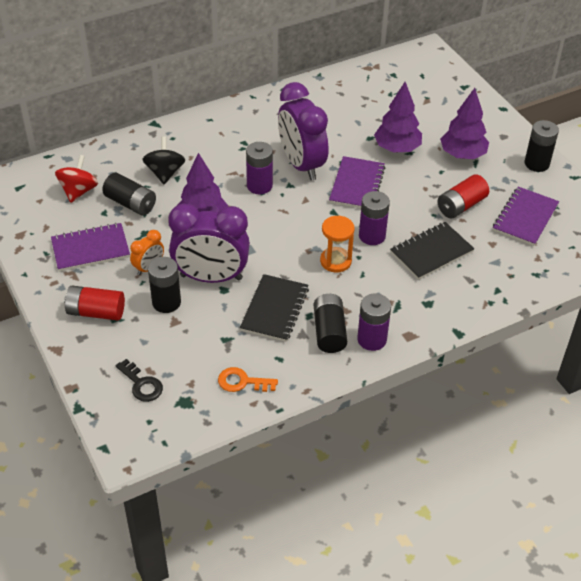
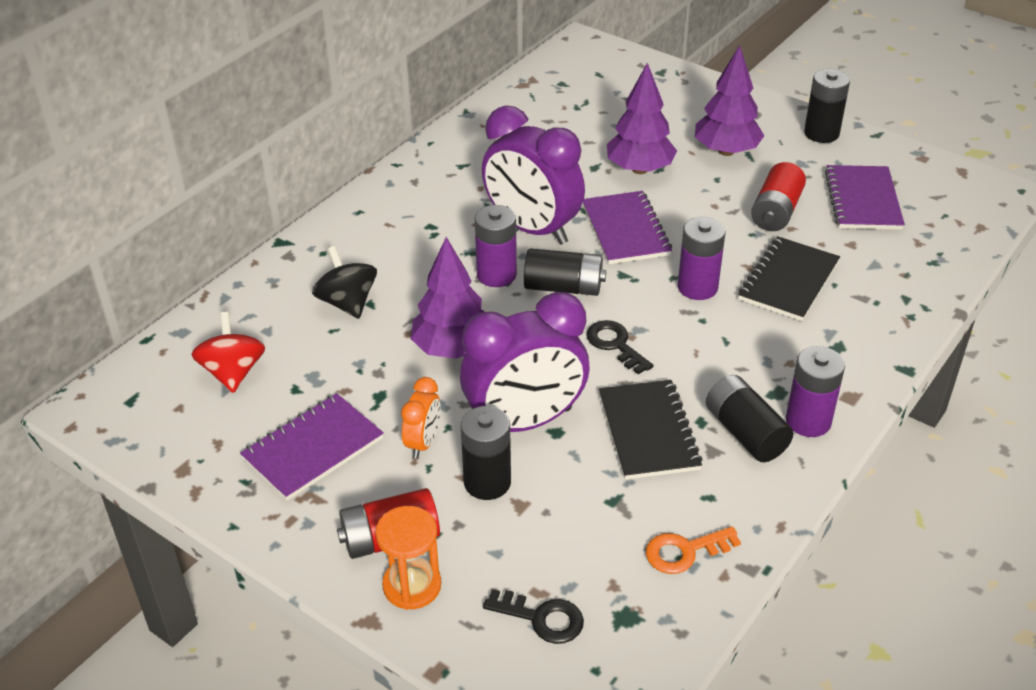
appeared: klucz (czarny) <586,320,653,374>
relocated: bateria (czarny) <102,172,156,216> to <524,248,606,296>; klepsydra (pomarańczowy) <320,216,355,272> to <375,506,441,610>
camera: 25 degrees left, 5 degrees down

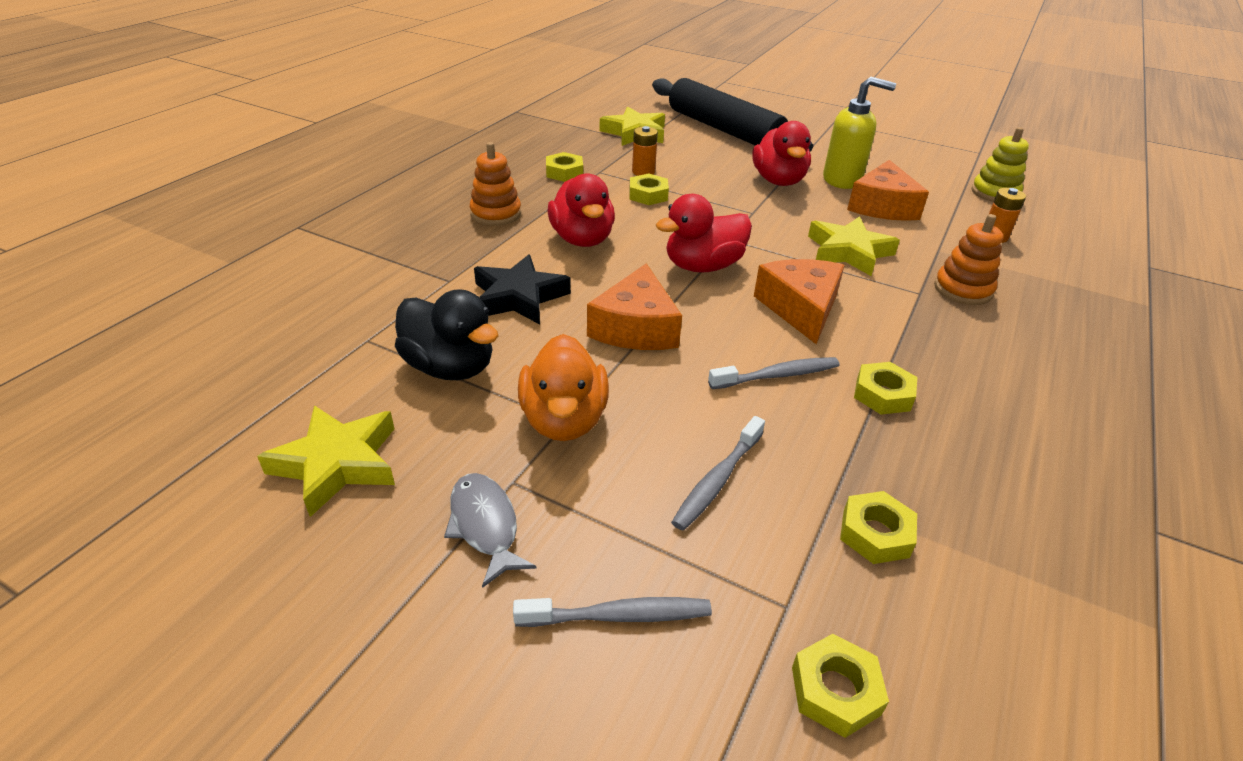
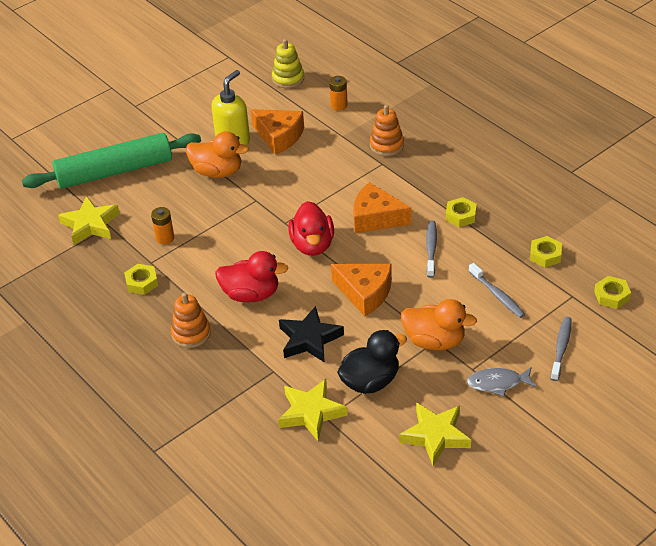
missing: nakrętka (żółty) <629,173,669,205>
relocated: gwiazda (żółty) <808,216,900,276> to <278,379,348,441>
colour: wałek do ciasta (czarny) <652,78,813,151> to wałek do ciasta (zielony) <22,133,201,189>; kaczka (czerwony) <752,121,811,186> to kaczka (pomarańczowy) <186,131,249,178>
camera: 65 degrees left, 5 degrees up

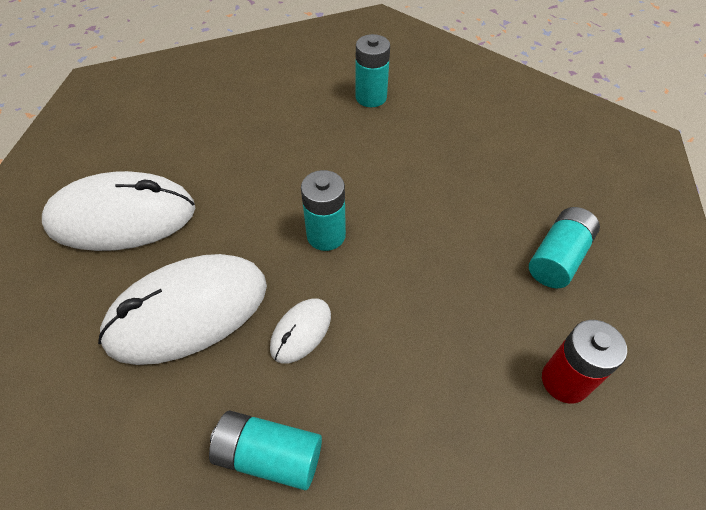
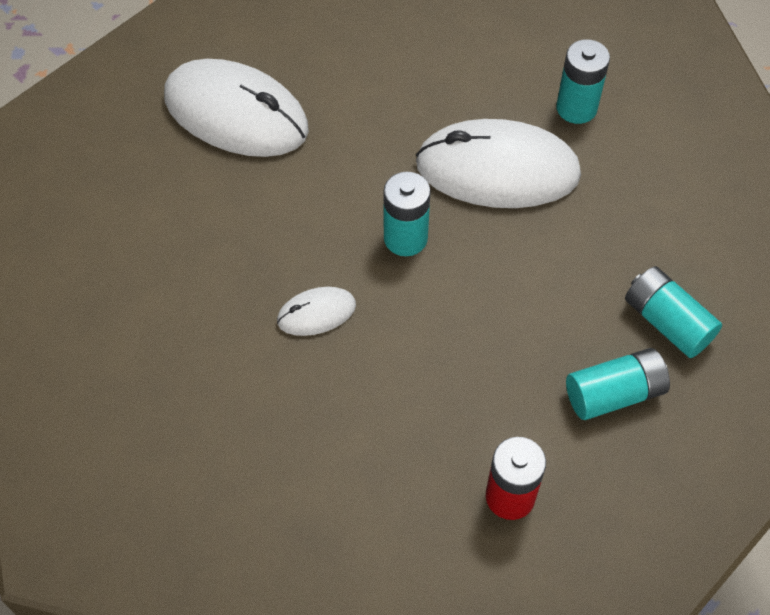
relocated: myszka (biały) <98,254,267,365> to <416,119,581,208>; bateria (turkusowy) <209,411,322,490> to <625,266,722,358>
camera: 35 degrees right, 5 degrees up

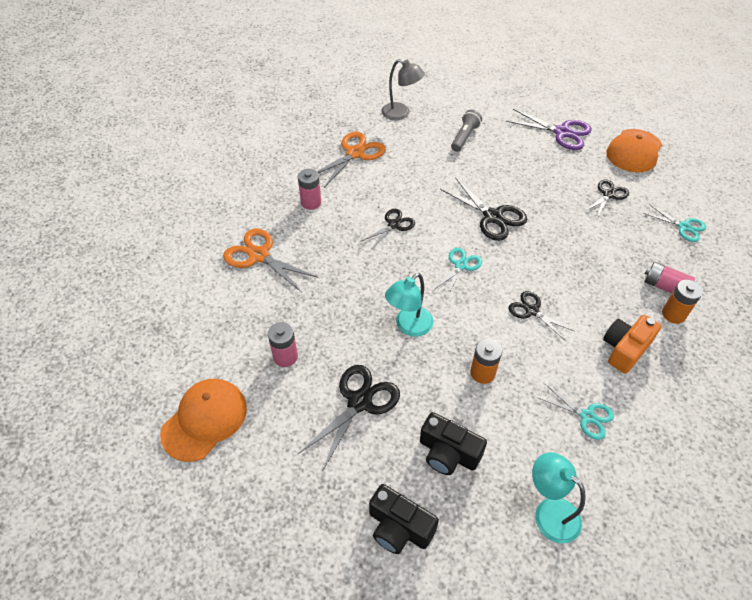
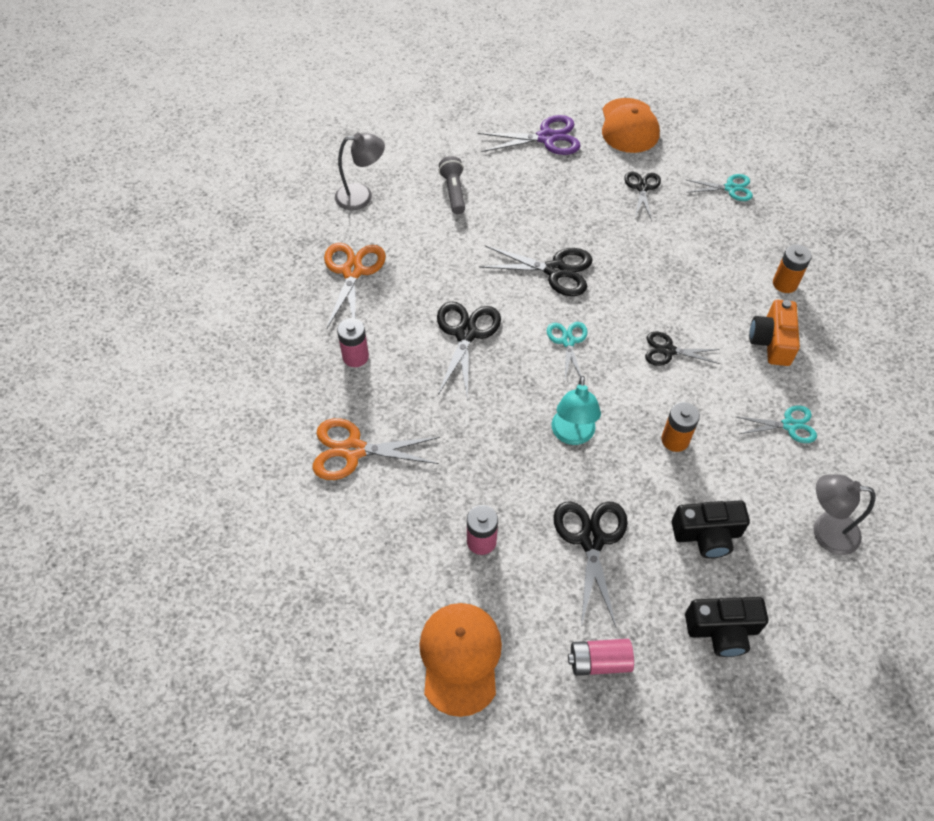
relocated: bateria (różowy) <645,262,695,293> to <568,639,634,676>
colour: lampka (turkusowy) <532,452,586,544> to lampka (szary) <813,475,875,555>
size: nożyczki (czarny) <360,209,415,250> = <437,302,501,400> x1.58
camera: 35 degrees left, 5 degrees up

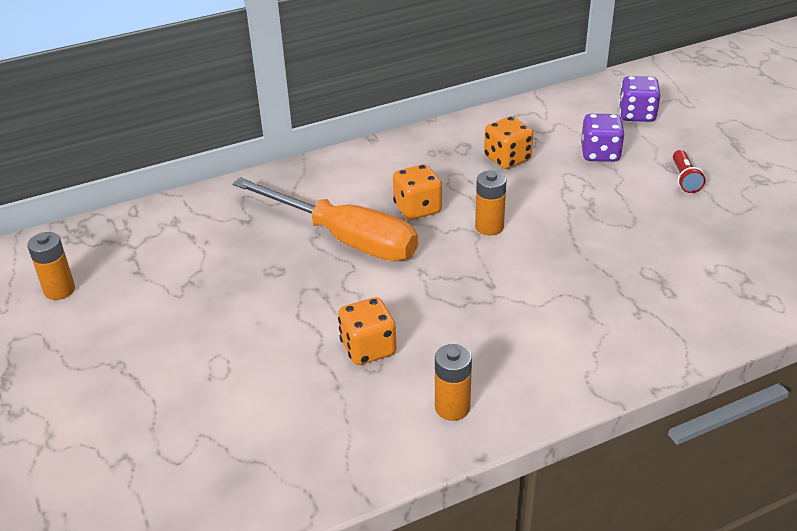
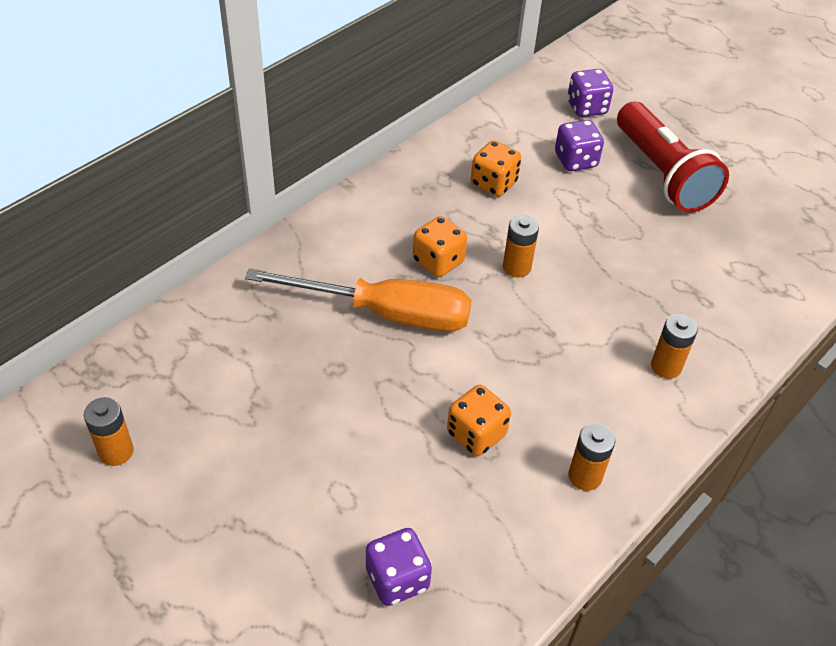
appeared: bateria (pomarańczowy) <651,314,698,379>; kostka do gry (fioletowy) <366,528,432,606>
size: latarka (czerwony) <673,150,706,193> = <617,102,729,213> x2.48
camera: 25 degrees left, 10 degrees up

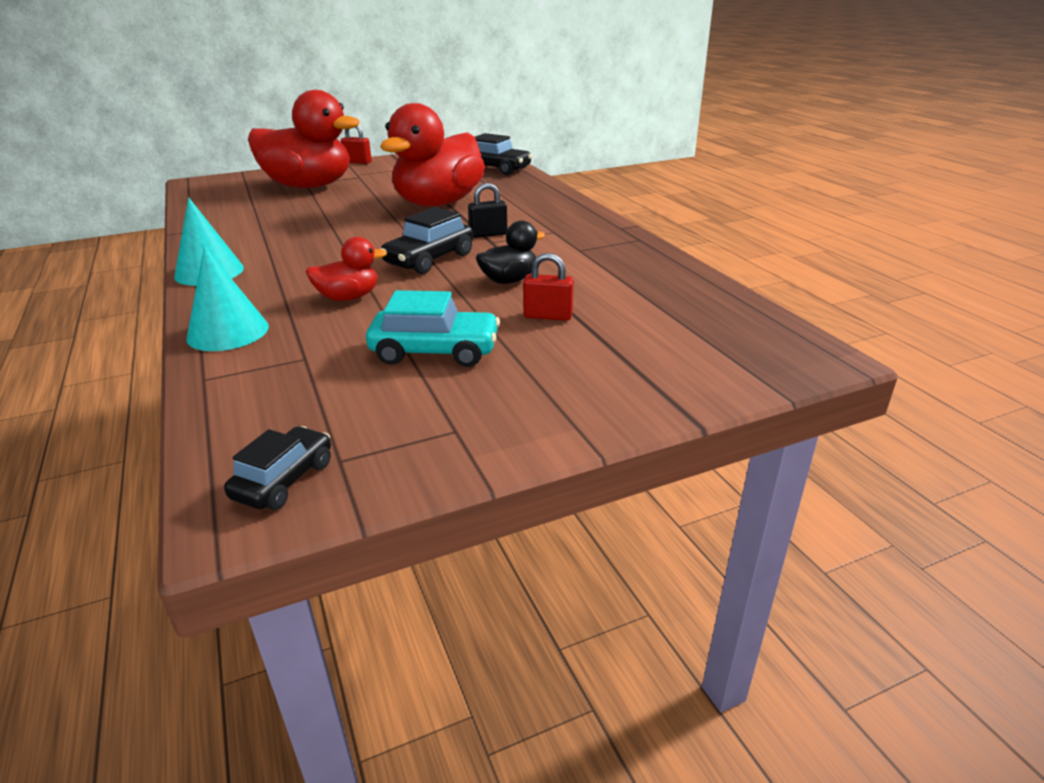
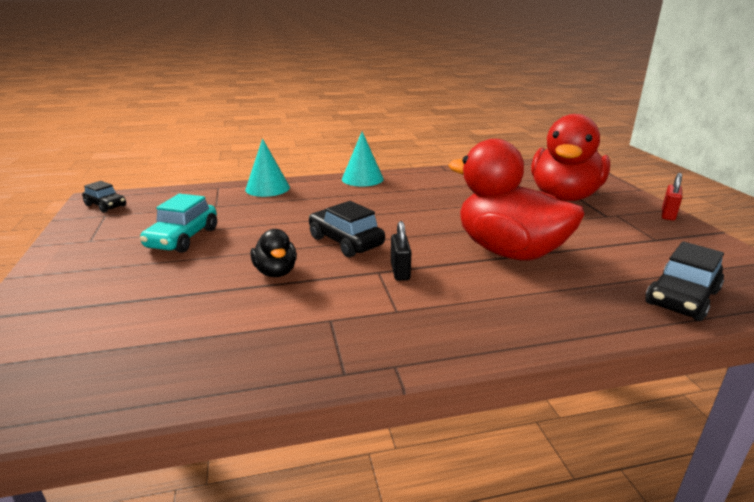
missing: kaczka (czerwony) <306,237,387,301>; kłódka (czerwony) <523,253,574,321>
camera: 100 degrees right, 5 degrees down

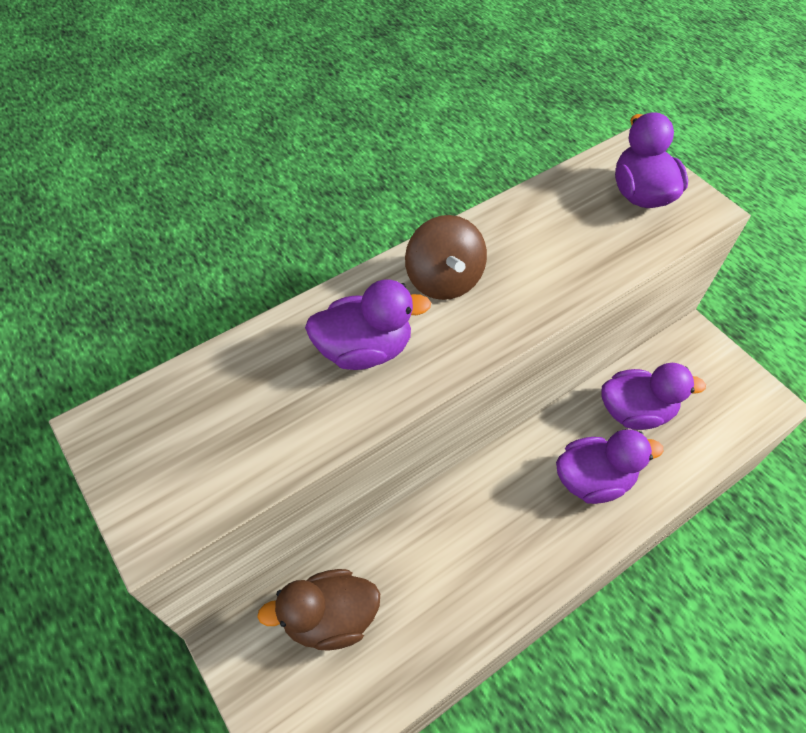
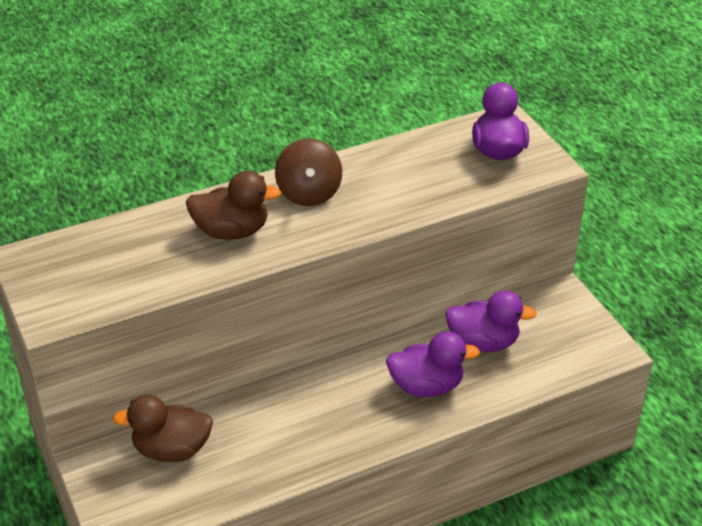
colour: kaczka (fioletowy) <305,280,431,370> to kaczka (brązowy) <186,171,281,240>
camera: 10 degrees right, 15 degrees down

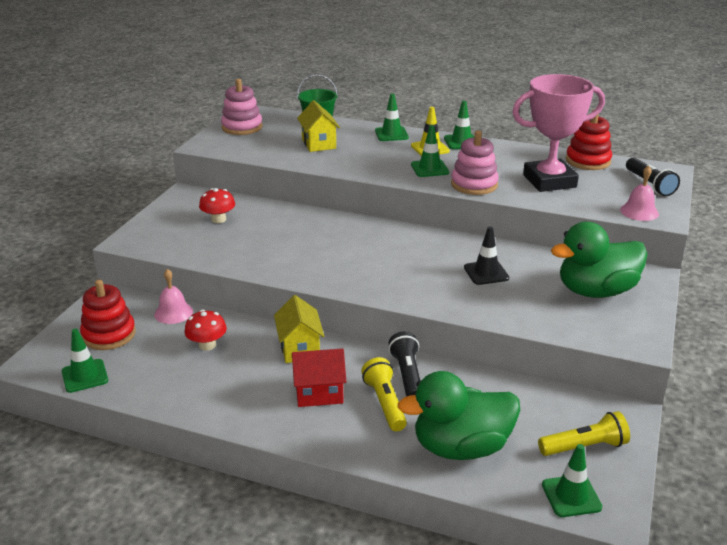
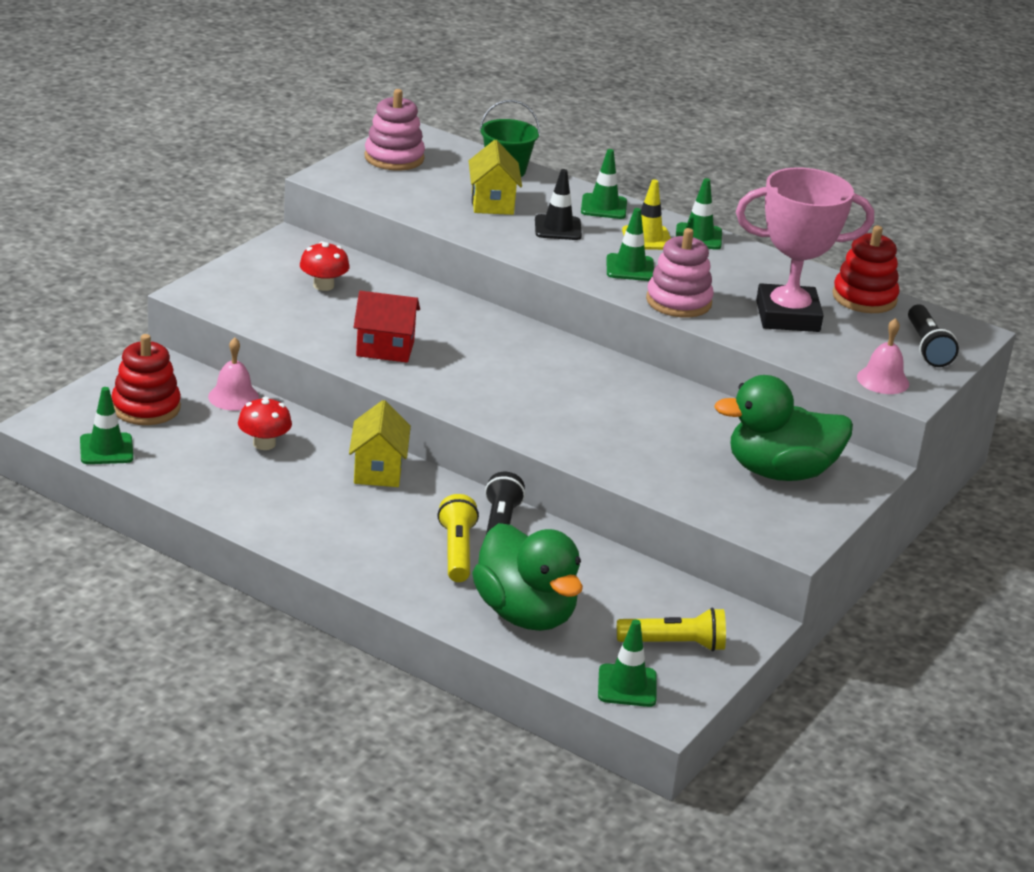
relocated: pachołek (czarny) <464,227,509,285> to <535,169,582,240>; domek (czerwony) <292,348,346,407> to <354,291,420,363>
spun: kaczka (zielony) <397,371,520,460> = <472,523,583,631> 120 degrees counterclockwise
camera: 10 degrees right, 0 degrees up

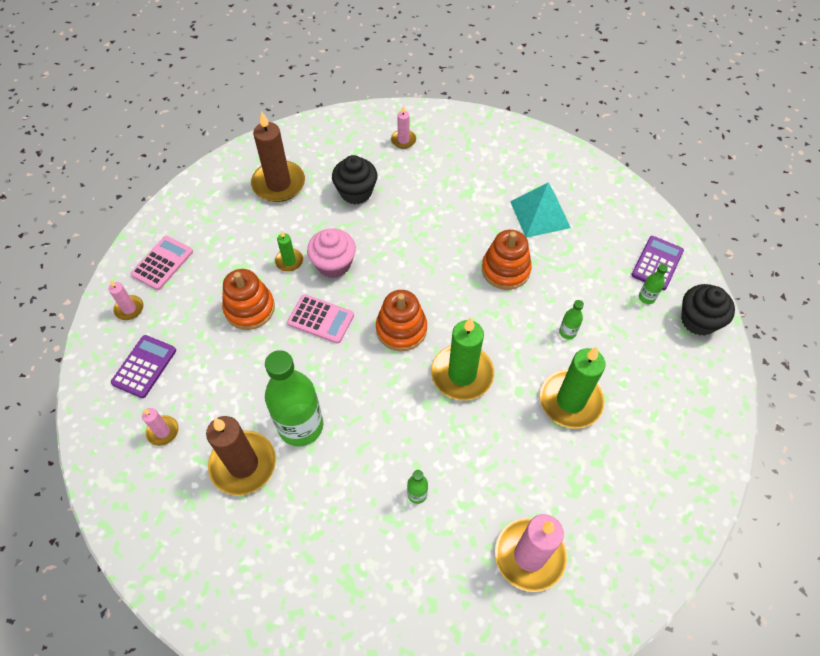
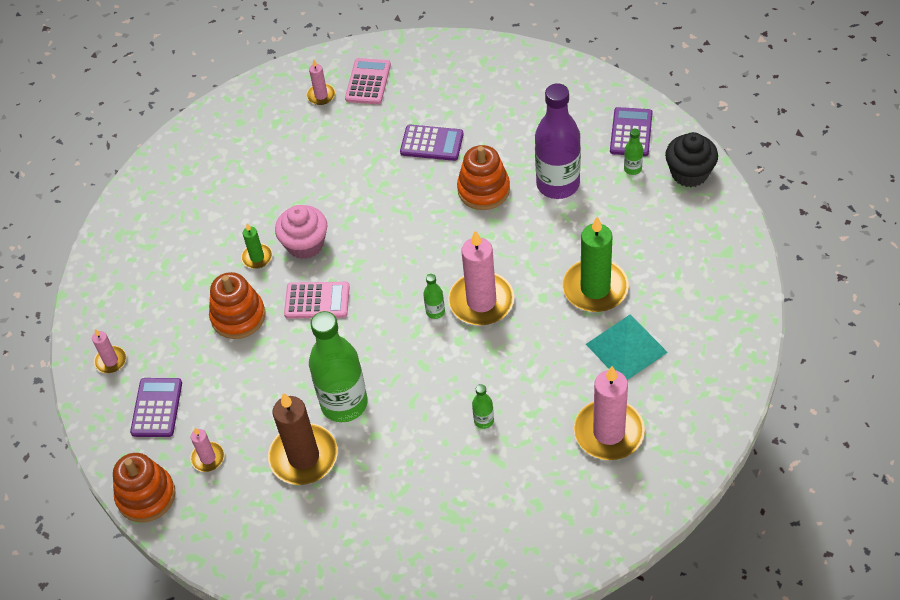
missing: świeca (brązowy) <251,111,305,202>; muffinka (czarny) <332,155,377,205>
appeared: butelka (fioletowy) <535,83,581,199>; kalkulator (fioletowy) <400,125,464,161>
relocated: piramida (turkusowy) <510,182,571,238> to <586,314,668,380>; kalkulator (różowy) <131,236,193,290> to <345,58,391,104>; zabawka nakładanka (pomarańczowy) <376,290,427,351> to <113,453,176,522>; butelka (zielony) <559,300,584,339> to <423,274,445,319>
colour: świeca (zielony) <431,317,494,400> to świeca (różowy) <448,230,514,325>
camera: 15 degrees left, 5 degrees down

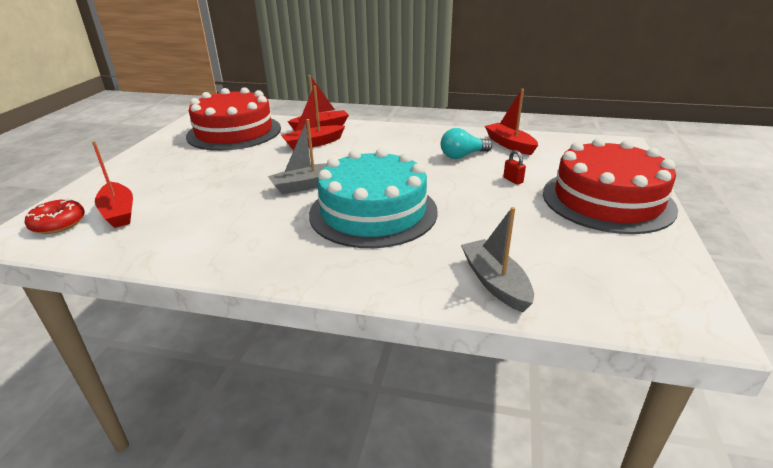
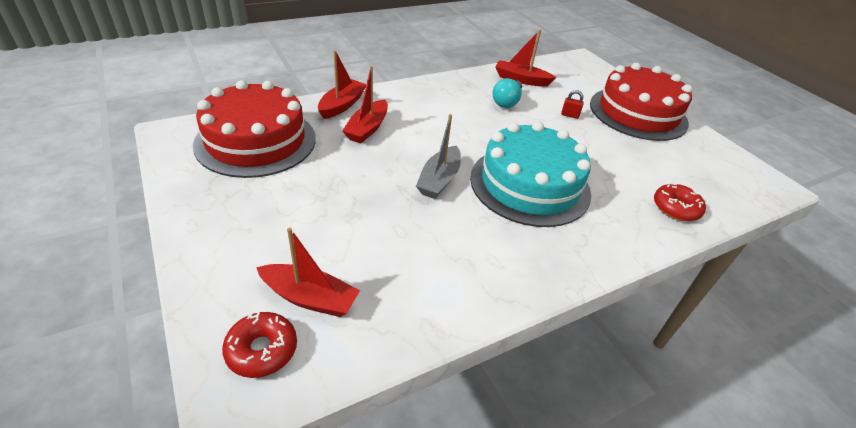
exchanged: łódka (szary) <461,207,534,312> to donut (czerwony) <654,183,706,221>
camera: 45 degrees left, 10 degrees up

